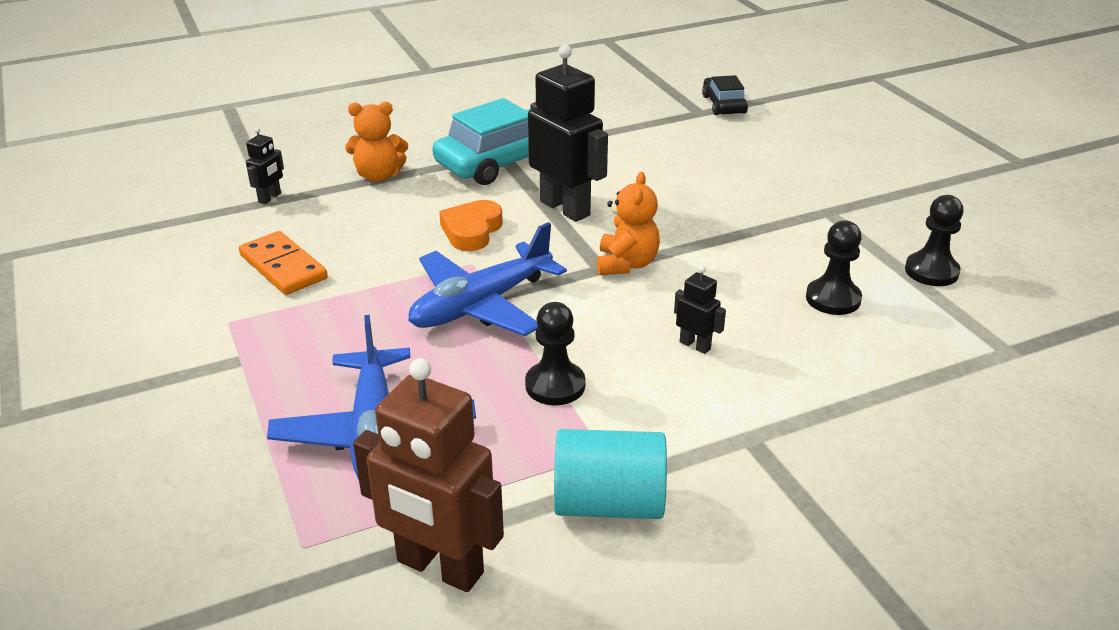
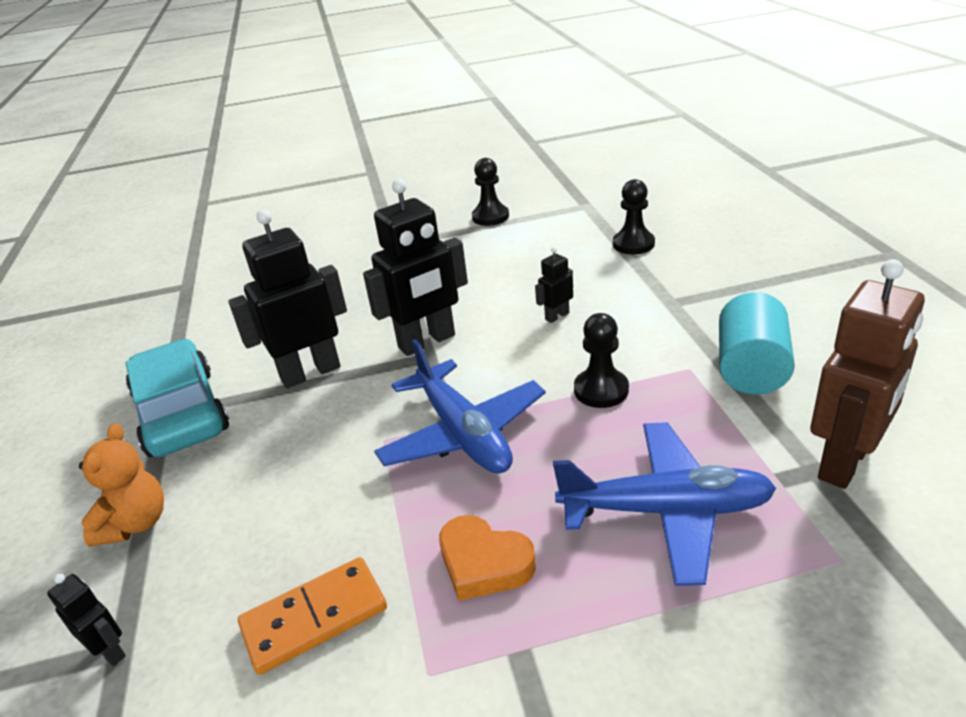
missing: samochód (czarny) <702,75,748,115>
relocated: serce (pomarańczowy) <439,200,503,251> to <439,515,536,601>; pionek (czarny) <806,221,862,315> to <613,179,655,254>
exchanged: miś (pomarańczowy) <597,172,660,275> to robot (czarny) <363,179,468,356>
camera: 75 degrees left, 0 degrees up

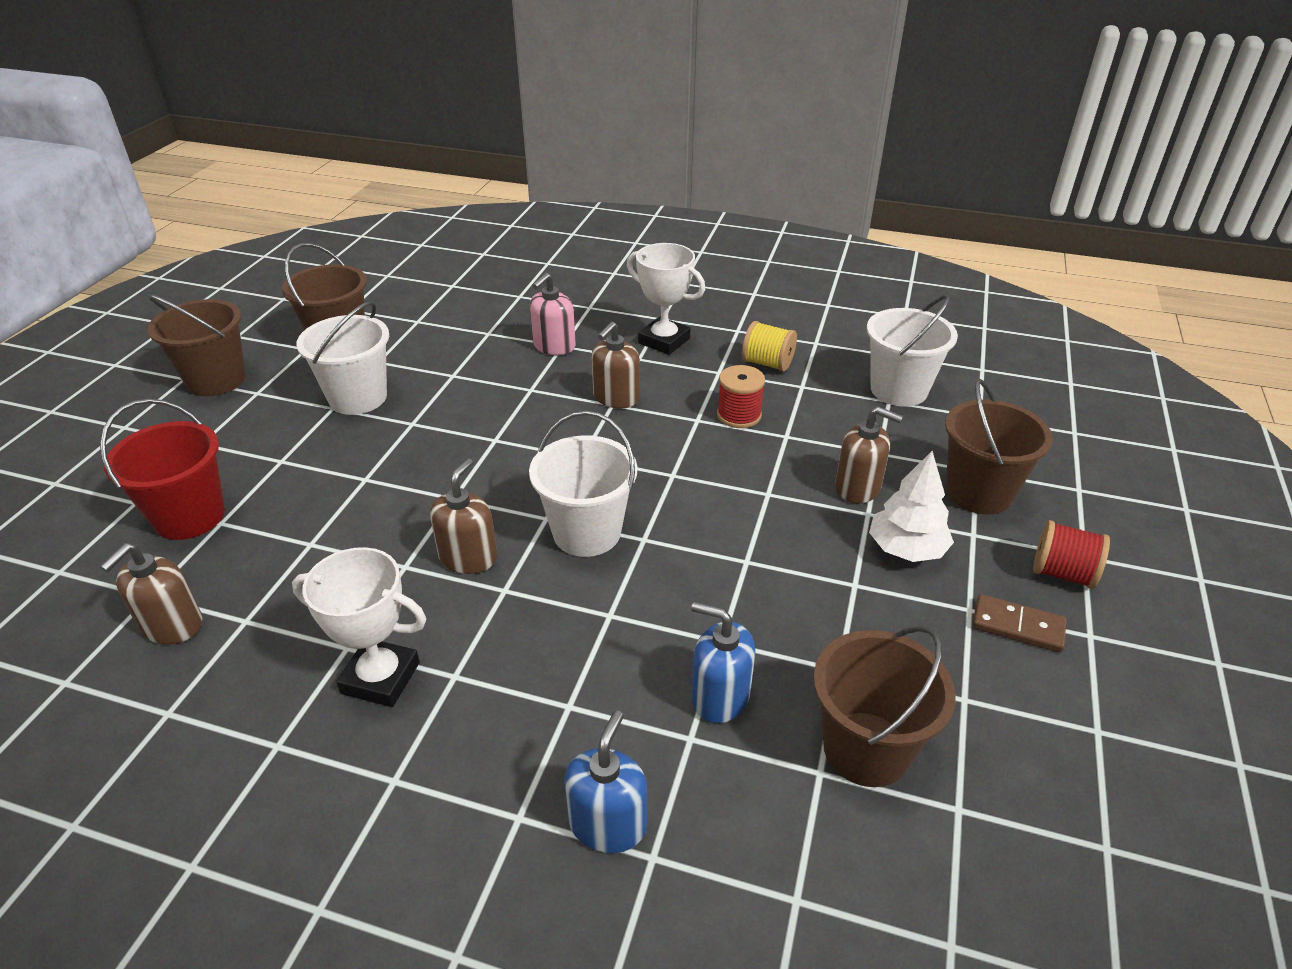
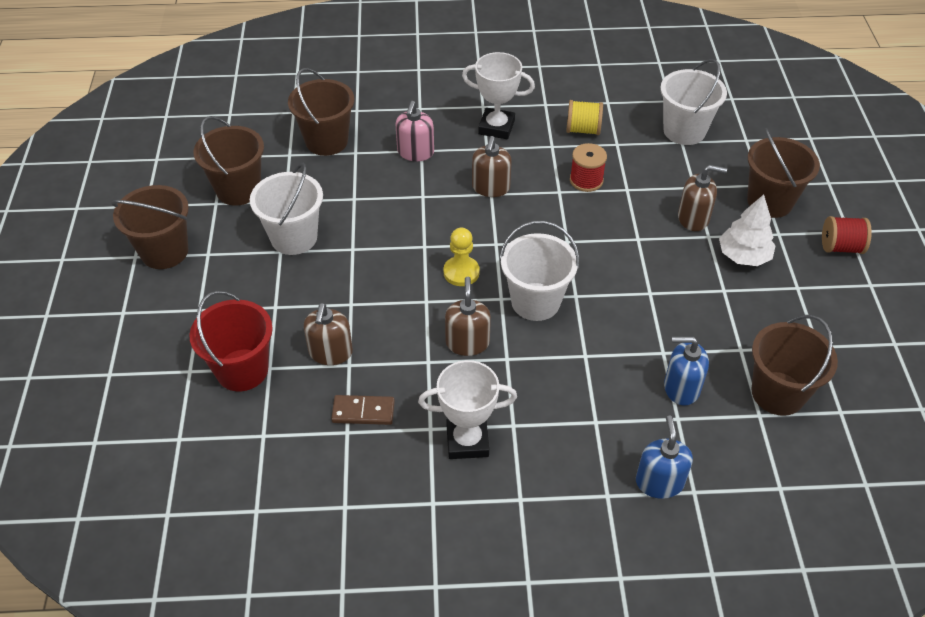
appeared: wiadro (brązowy) <288,68,354,156>; pionek (żółty) <443,228,480,286>
relocated: dozownik mydła (brązowy) <100,543,202,645> to <303,303,353,365>; kostka domina (brązowy) <972,594,1066,653> to <331,395,395,425>
camera: 20 degrees left, 10 degrees up

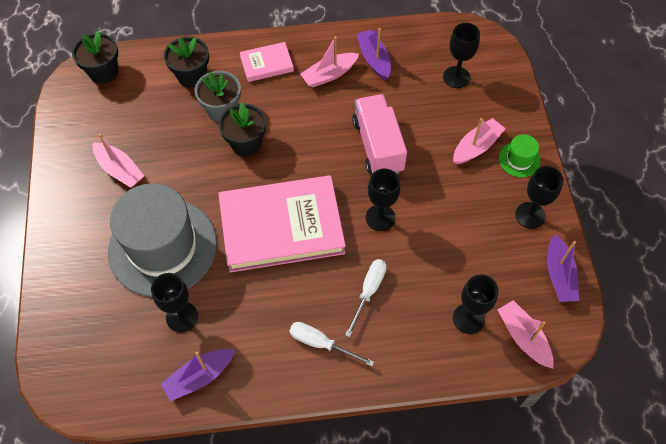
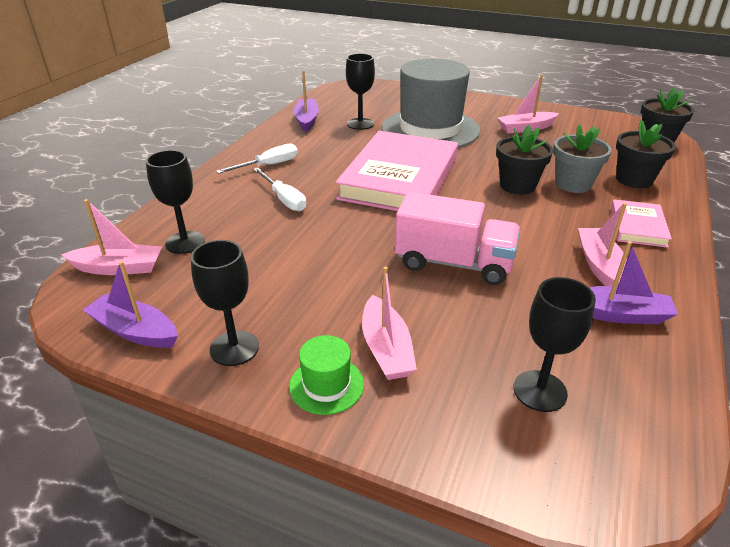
missing: kielich (czarny) <366,168,400,231>
camera: 120 degrees right, 25 degrees down

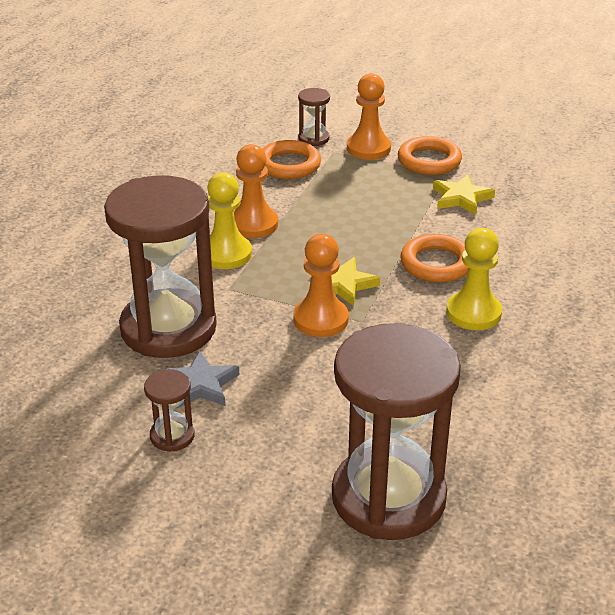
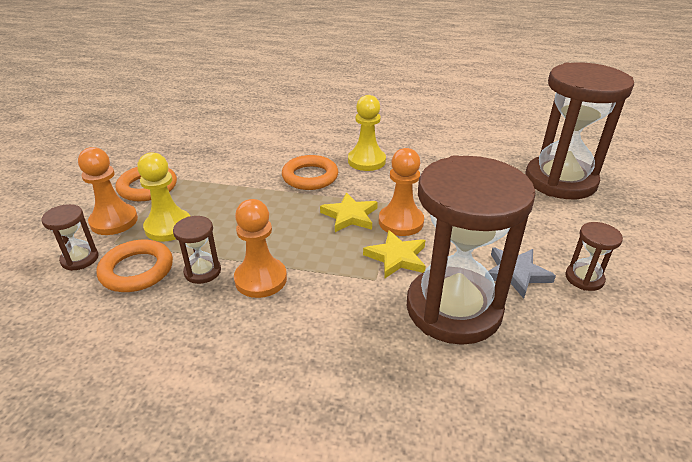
appeared: klepsydra (brązowy) <173,216,221,284>
relocated: pionek (żółty) <207,172,252,269> to <137,152,190,242>; gwiazda (żółty) <433,174,495,215> to <363,230,426,278>
camera: 100 degrees left, 0 degrees up

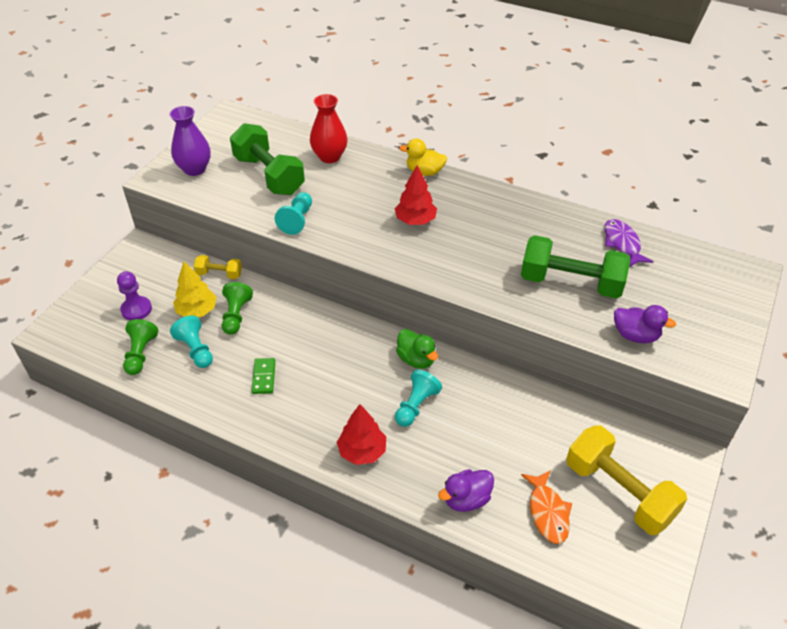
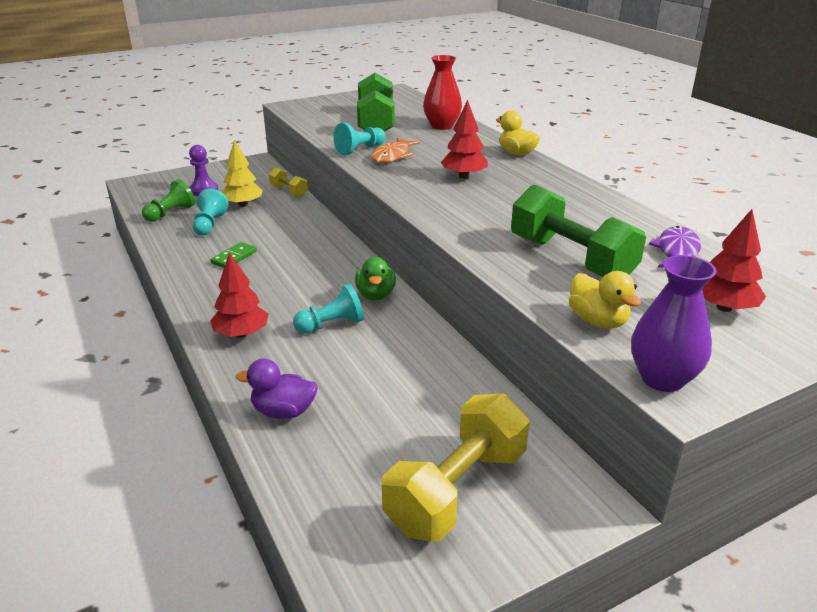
missing: pionek (zielony) <222,282,253,335>
appeared: drzewko (czerwony) <702,209,766,312>
relocated: wazon (fioletowy) <169,106,211,176> to <631,255,717,392>; ryba (pomarańczowy) <521,470,572,544> to <371,138,420,163>
colour: kaczka (fioletowy) <614,305,676,343> to kaczka (żółty) <569,271,641,328>
spun: hantel (żółty) <566,425,687,535> = <382,393,530,541> 45 degrees clockwise
camera: 35 degrees right, 15 degrees down

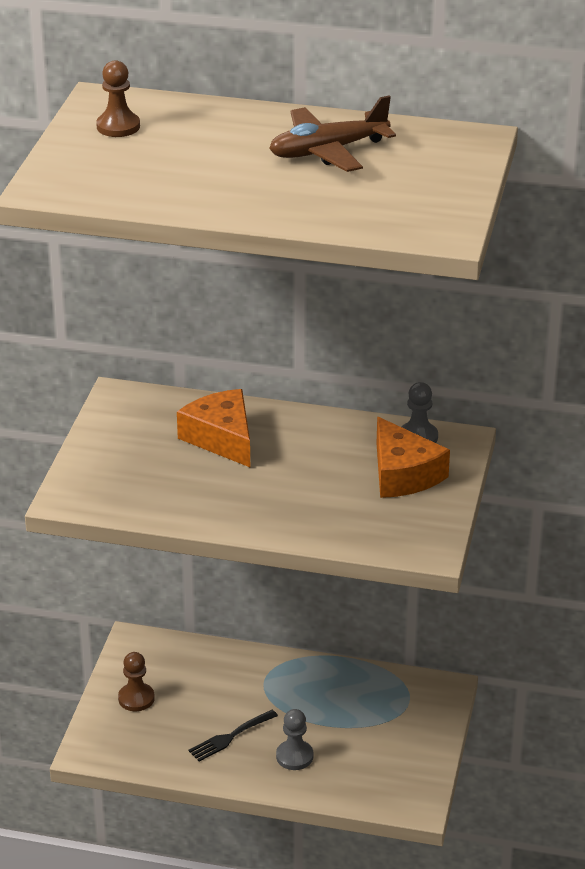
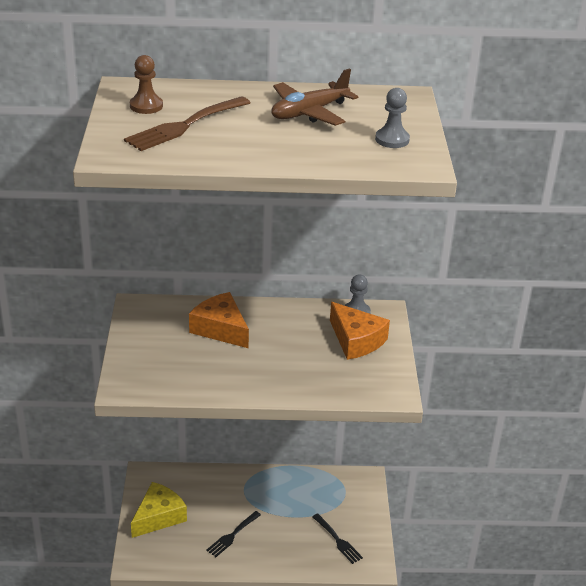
appeared: widelec (brązowy) <124,96,250,151>; widelec (czarny) <312,513,363,564>
relocated: pionek (szary) <276,709,314,770> to <375,88,410,148>
exchanged: pionek (brązowy) <118,652,155,711> to ser (żółty) <131,482,187,538>
camera: 15 degrees left, 0 degrees up

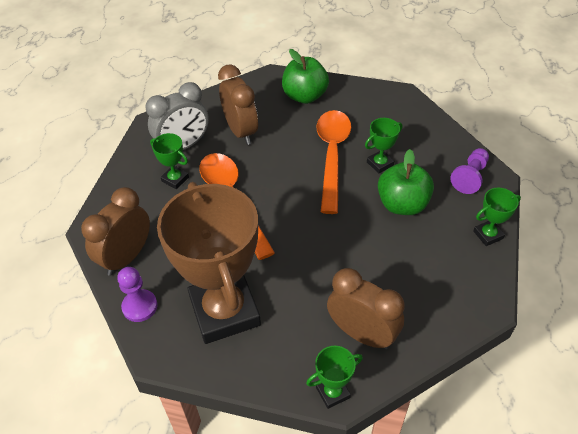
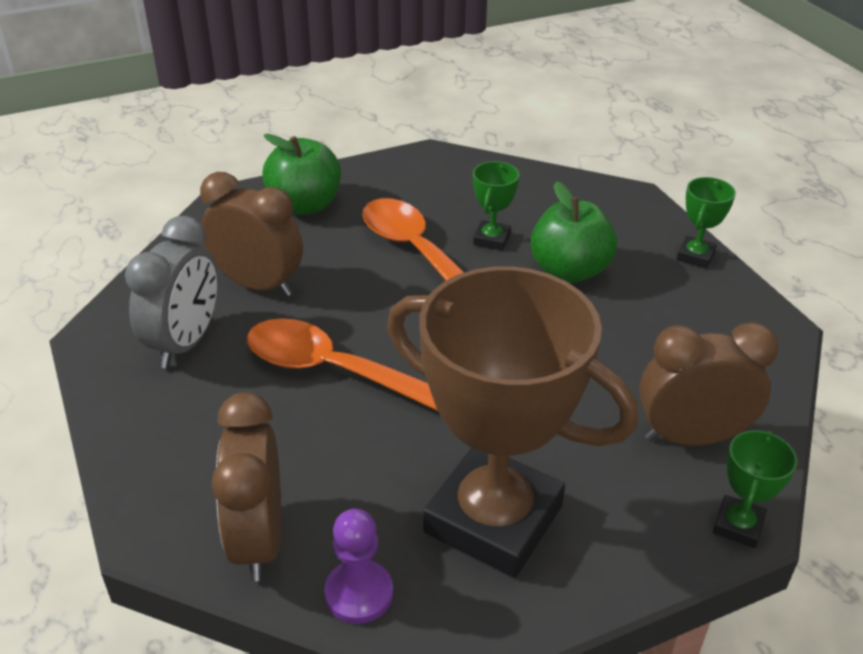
missing: puchar (zielony) <150,133,189,189>; pionek (fioletowy) <450,148,489,194>
camera: 40 degrees left, 10 degrees down

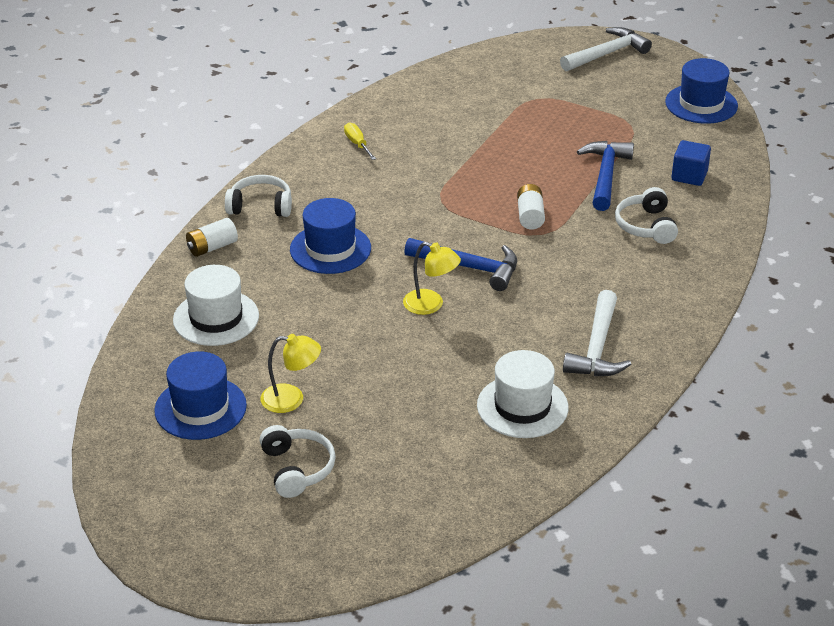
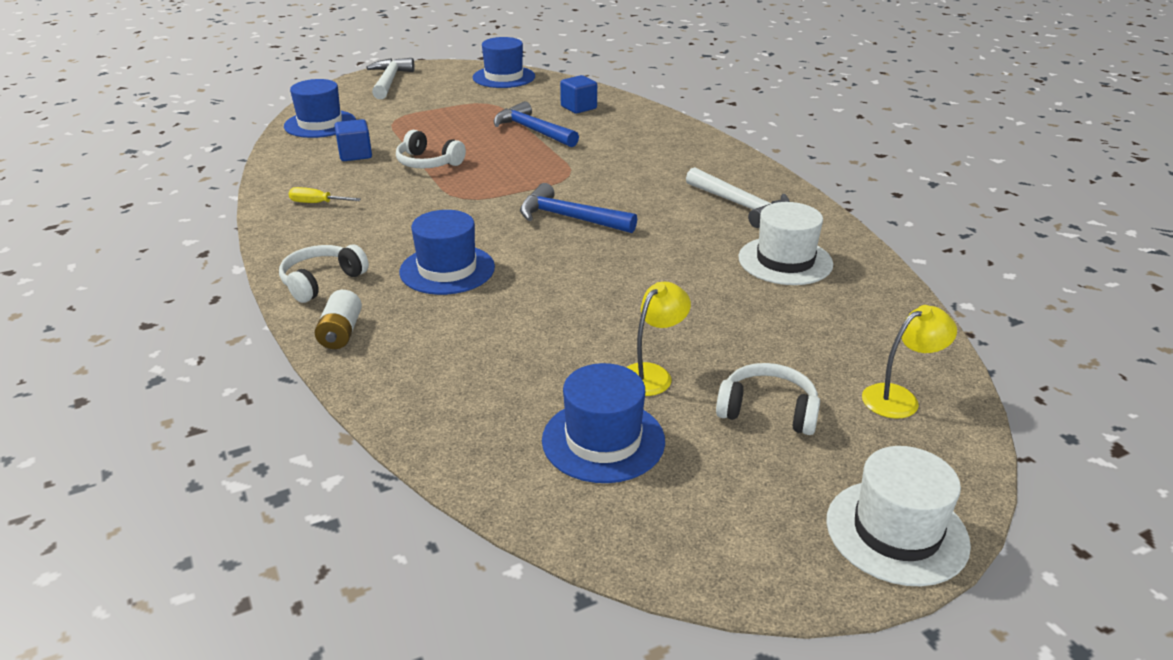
missing: bateria (biały) <517,184,545,229>
appeared: kapelusz (niebieski) <284,79,356,138>; sześcian (niebieski) <334,119,372,161>
relocated: słuchawki (biały) <615,187,678,244> to <396,130,466,169>; lampka (żółty) <403,242,461,315> to <862,305,957,419>; kapelusz (biały) <173,265,259,346> to <826,446,971,586>
spun: młotek (niebieski) <404,238,517,291> = <520,183,637,233> 120 degrees counterclockwise
camera: 55 degrees left, 5 degrees down

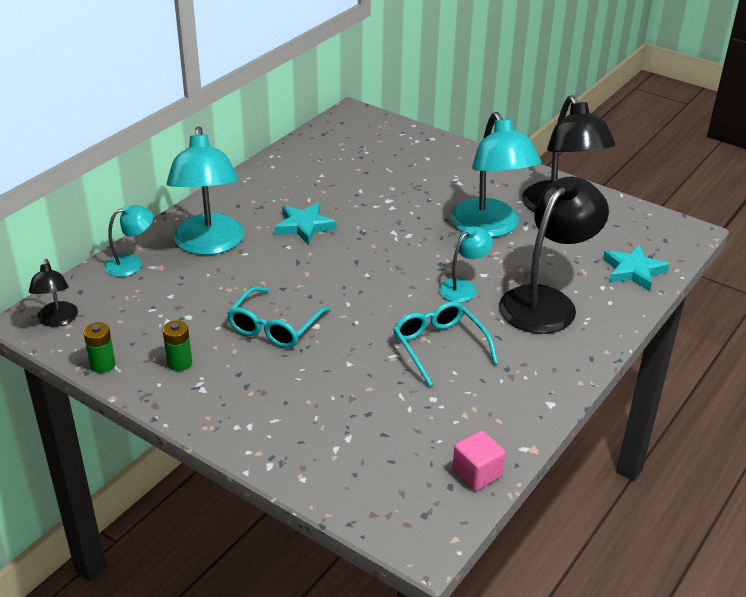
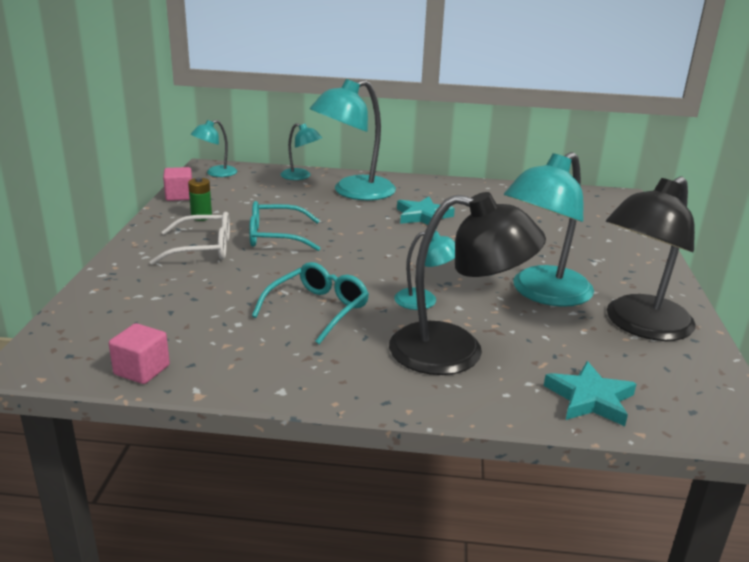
appeared: okulary (biały) <150,212,230,265>
exchanged: bateria (zielony) <83,322,115,373> to sześcian (różowy) <163,167,192,201>
colour: lampka (czarny) <29,259,78,327> to lampka (turkusowy) <191,120,237,177>
camera: 60 degrees right, 10 degrees down

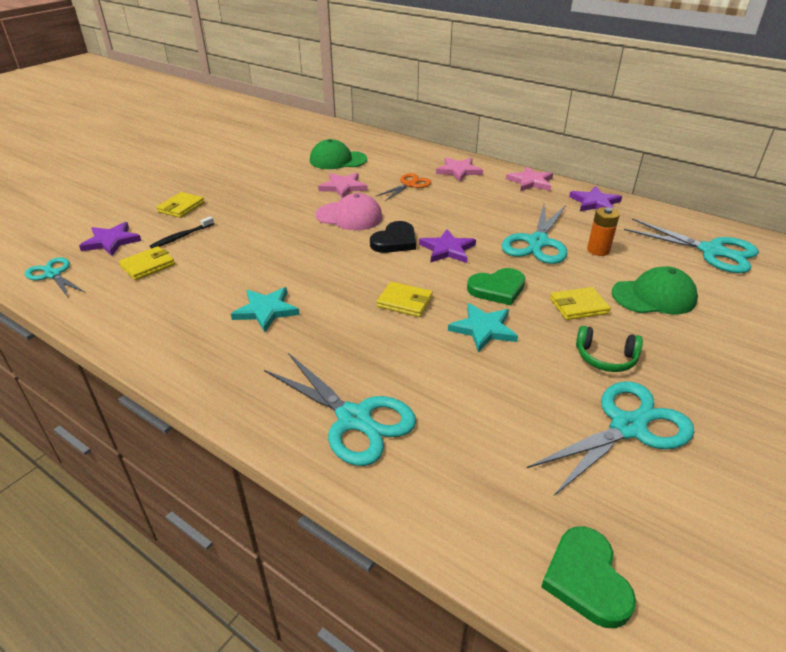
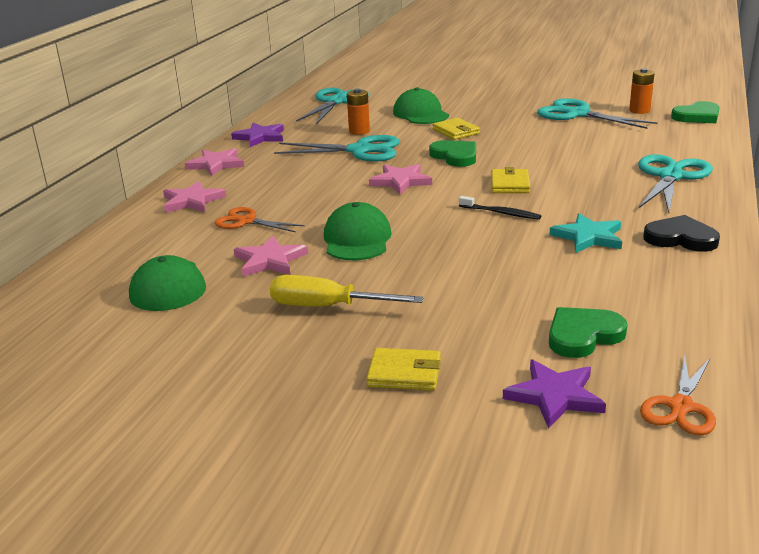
missing: gwiazda (turkusowy) <448,303,518,352>; słuchawki (zielony) <576,326,643,372>
appeared: bateria (pomarańczowy) <629,68,655,114>; śrubokręt (żółty) <270,275,424,307>
relocated: szczoteczka do zębów (czarny) <150,216,214,249> to <459,196,541,220>; serce (czarny) <370,221,416,253> to <643,215,720,252>
exchanged: portfel (żółty) <119,246,175,280> to serce (zielony) <549,307,628,358>
colour: czapka (różowy) <316,193,383,230> to czapka (zielony) <324,202,392,260>; gwiazda (fioletowy) <419,229,476,263> to gwiazda (różowy) <369,164,432,194>; nożyczki (turkusowy) <25,257,84,297> to nożyczki (pomarańczowy) <640,355,716,435>
camera: 105 degrees left, 10 degrees down

